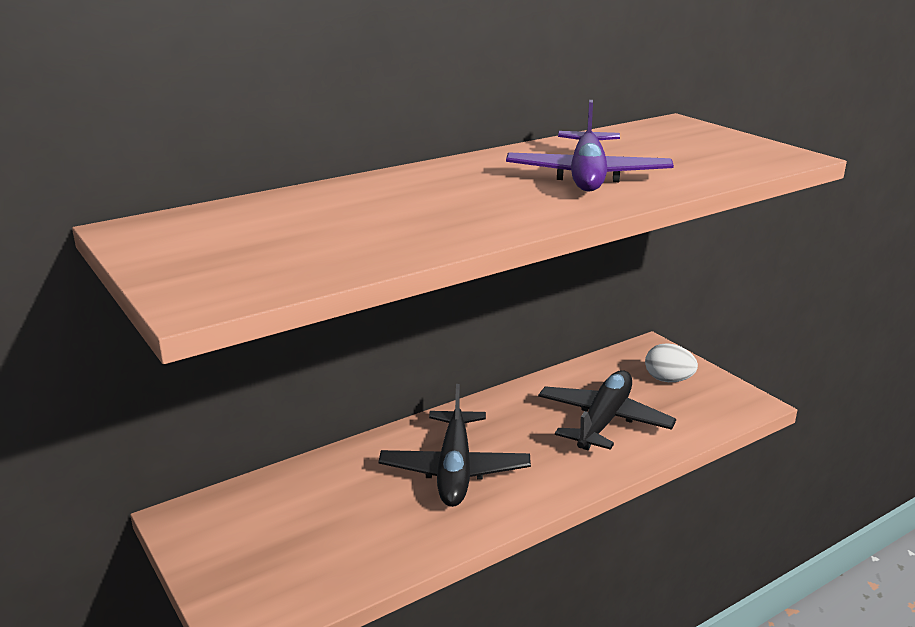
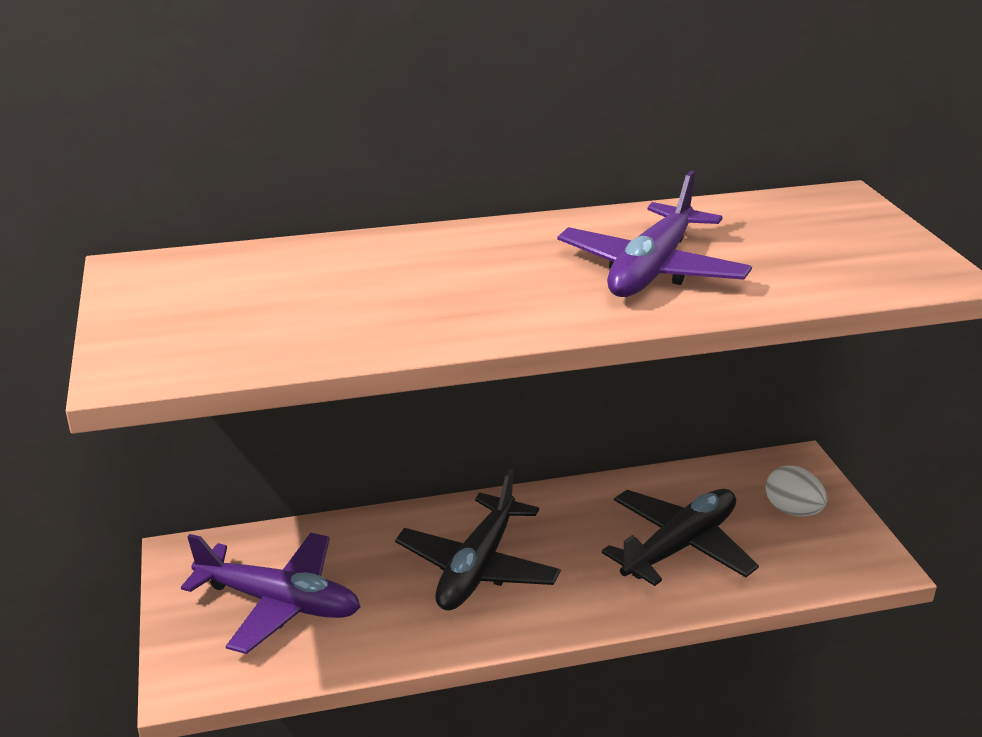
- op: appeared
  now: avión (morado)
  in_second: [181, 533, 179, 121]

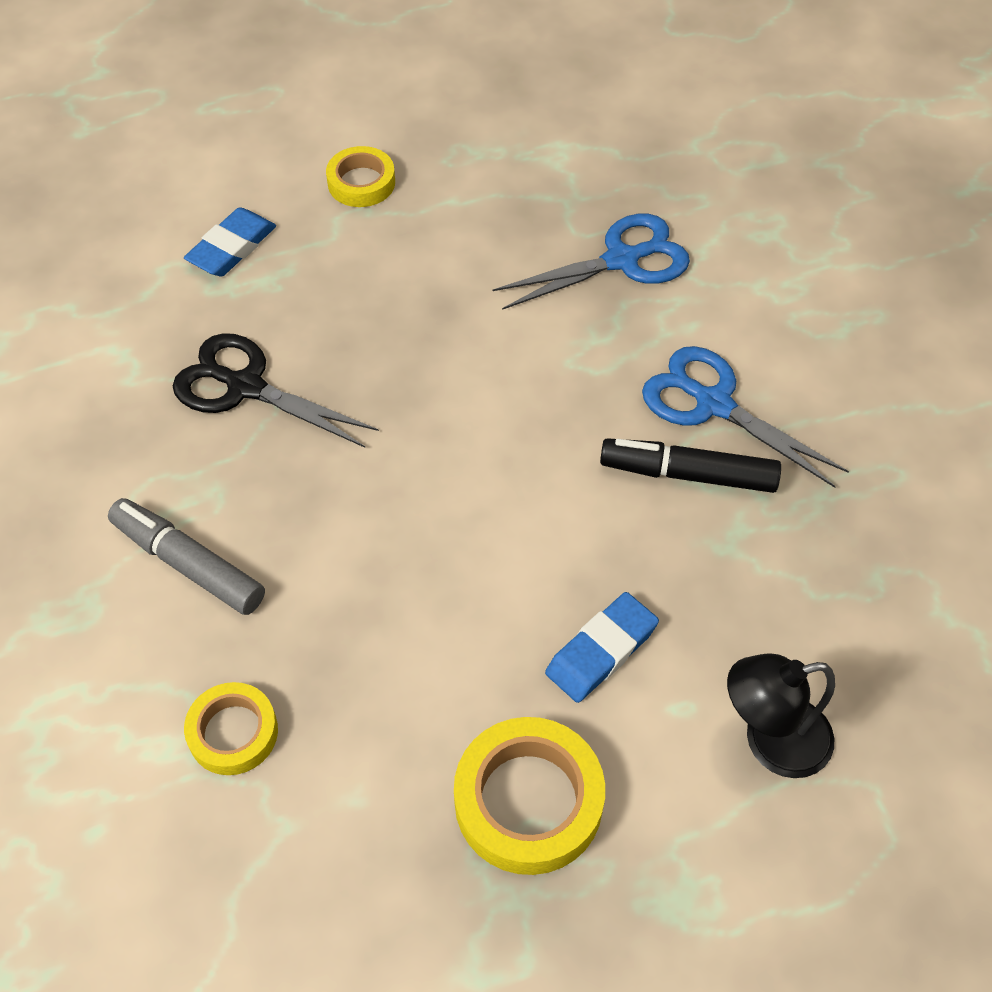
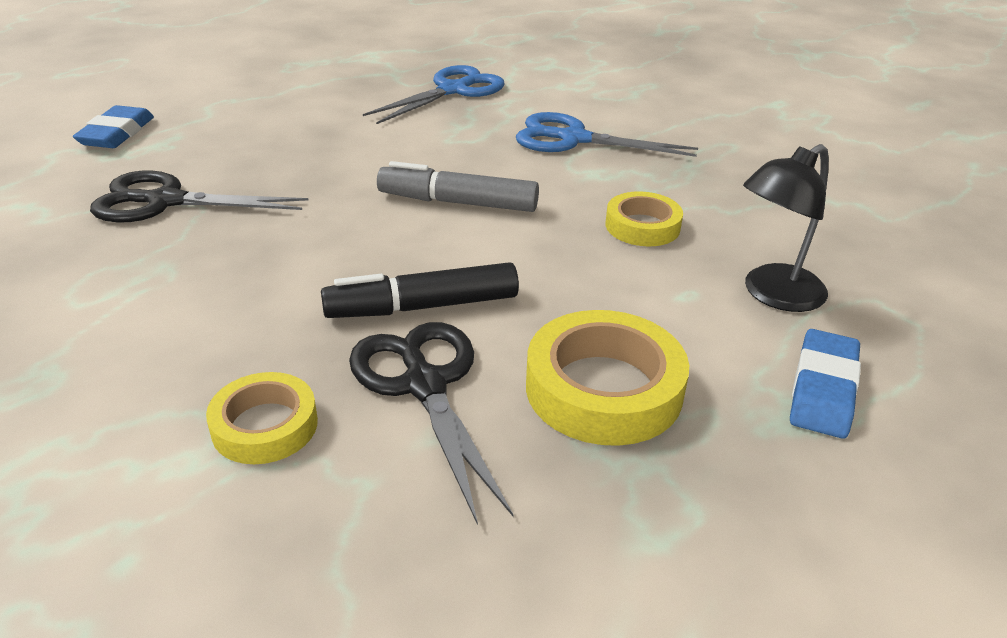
- op: appeared
  now: tijeras (negro)
  in_second: [349, 322, 165, 203]
- op: relocated
  was: rotulador (gris)
  in_first: [108, 498, 157, 117]
  in_second: [377, 161, 162, 51]
- op: relocated
  was: cinta adhesiva (amarillo)
  in_first: [326, 146, 69, 61]
  in_second: [606, 191, 77, 55]
- op: relocated
  was: goma de borrar (azul)
  in_first: [545, 592, 114, 111]
  in_second: [790, 329, 71, 110]
- op: relocated
  was: rotulador (negro)
  in_first: [600, 438, 181, 55]
  in_second: [321, 262, 198, 56]

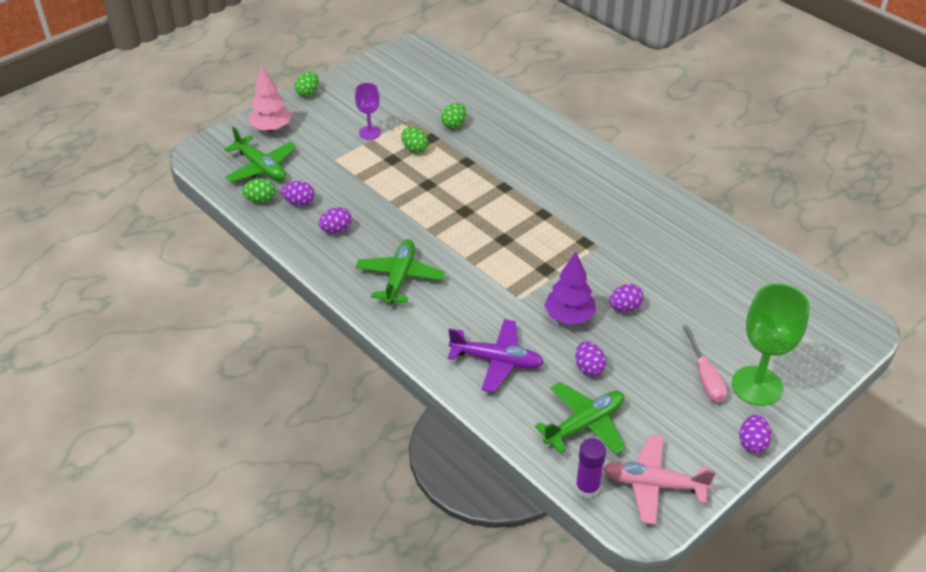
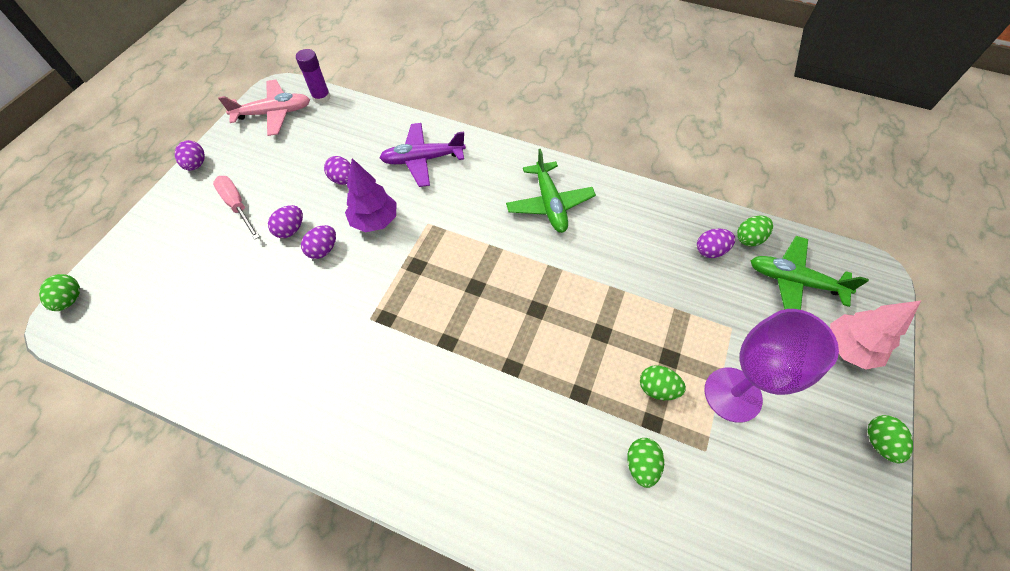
- op: missing
  was: avión (verde)
  in_first: [535, 382, 91, 72]
- op: missing
  was: copa (verde)
  in_first: [732, 284, 78, 122]
- op: appeared
  now: huevo (verde)
  in_second: [39, 274, 41, 37]
- op: relocated
  was: huevo (morado)
  in_first: [319, 207, 33, 26]
  in_second: [268, 205, 35, 33]
- op: size
  was: copa (morado)
  in_first: [355, 83, 26, 57]
  in_second: [705, 309, 134, 114]
  ratio: 1.8

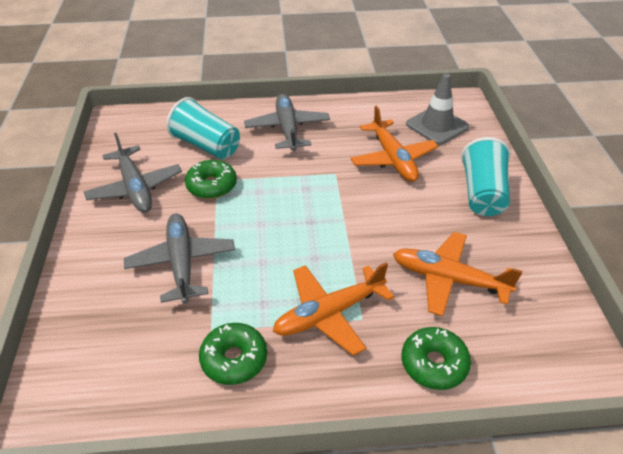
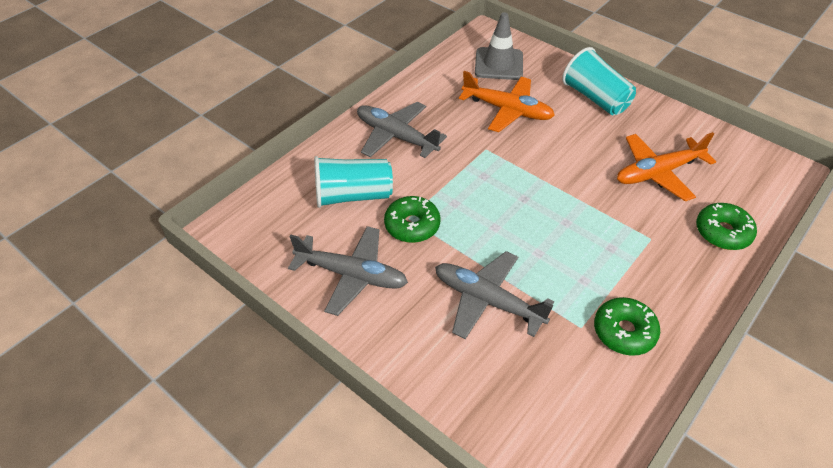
- op: missing
  was: avión (naranja)
  in_first: [273, 262, 122, 94]

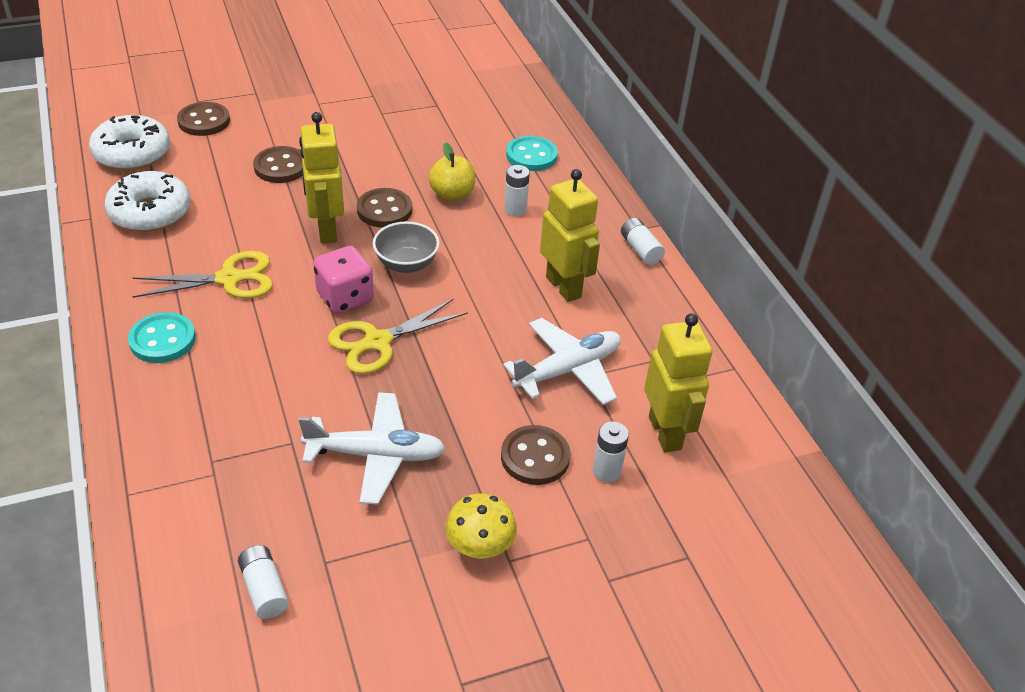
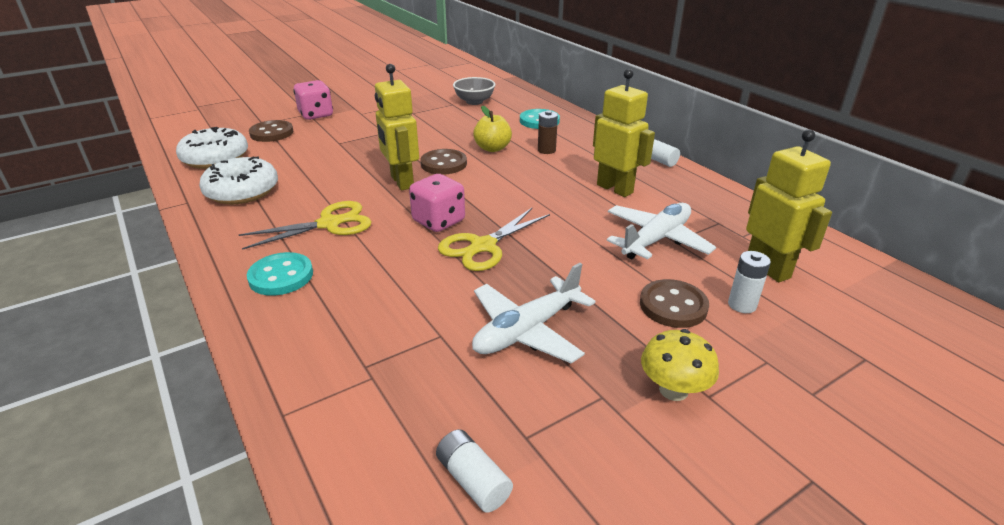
- op: missing
  was: botón (marrón)
  in_first: [253, 146, 50, 37]
- op: appeared
  now: dado (rosa)
  in_second: [293, 80, 40, 40]
- op: relocated
  was: cuenco (gris)
  in_first: [373, 222, 67, 51]
  in_second: [453, 77, 42, 28]
- op: colour
  was: pila (blanco)
  now: pila (marrón)
  in_first: [504, 165, 26, 51]
  in_second: [538, 110, 20, 44]
- op: spun
  was: avión (blanco)
  in_first: [298, 392, 148, 112]
  in_second: [472, 263, 124, 101]
  clockwise: 150

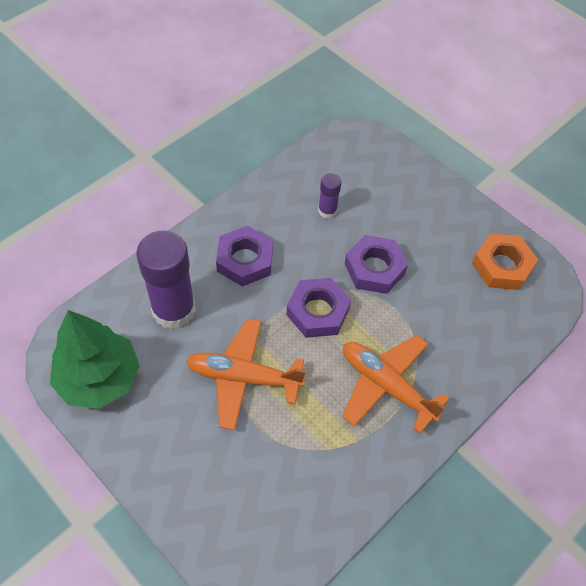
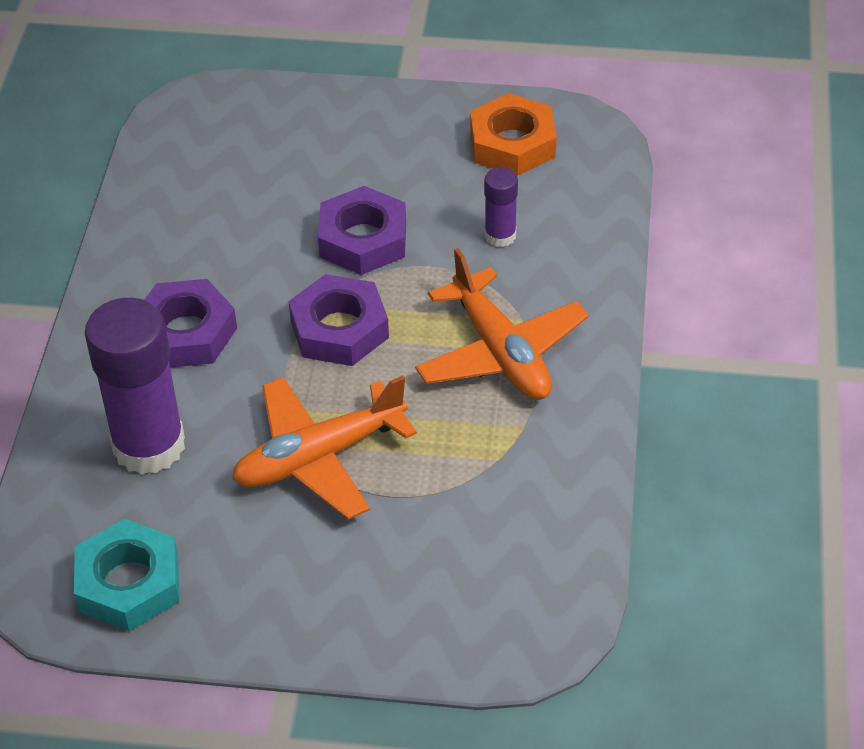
- op: relocated
  was: barra de pegamento (morado)
  in_first: [318, 173, 23, 46]
  in_second: [484, 167, 34, 80]
- op: exchanged
  was: árbol (verde)
  now: tuerca (turquesa)
  in_first: [50, 310, 90, 99]
  in_second: [74, 519, 105, 112]
- op: spun
  was: avión (naranja)
  in_first: [342, 335, 108, 98]
  in_second: [415, 248, 174, 152]
  clockwise: -120

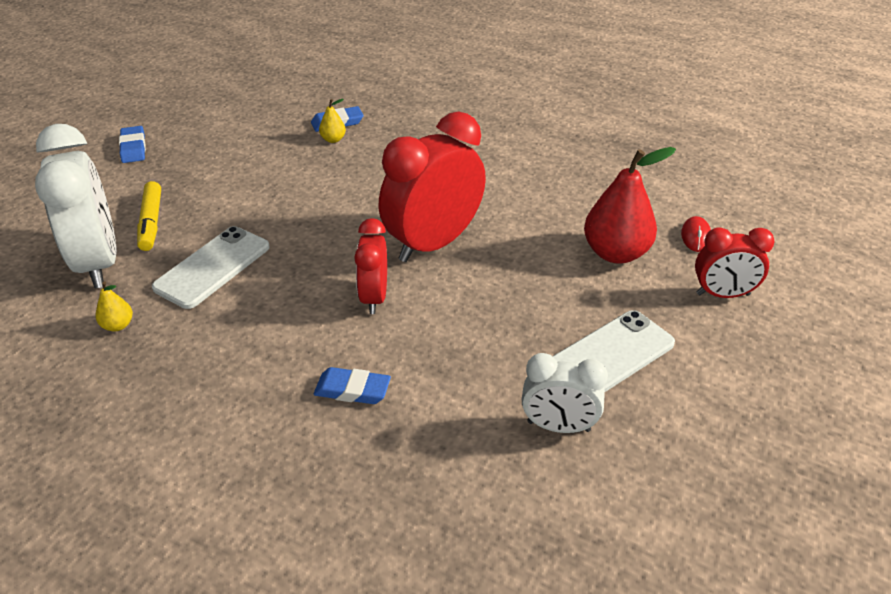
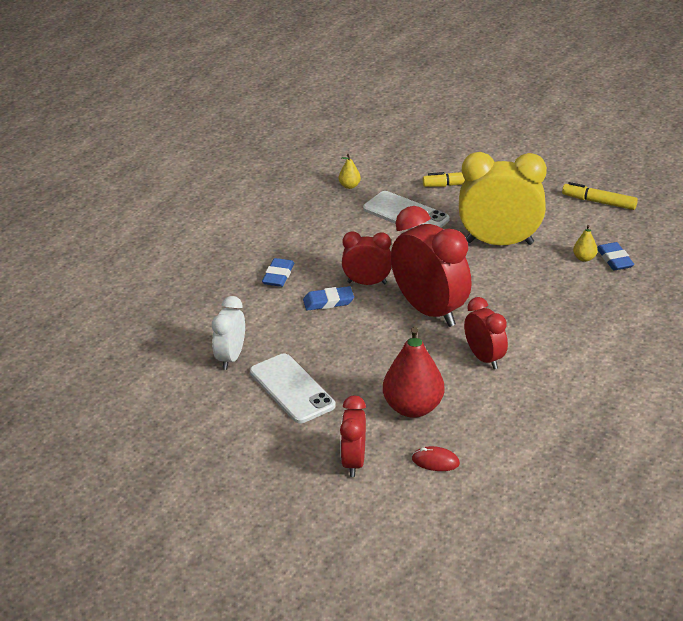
- op: missing
  was: despertador (blanco)
  in_first: [35, 124, 82, 165]
- op: appeared
  now: despertador (amarillo)
  in_second: [459, 152, 88, 93]
- op: appeared
  now: despertador (rojo)
  in_second: [464, 297, 44, 72]
- op: appeared
  now: rotulador (amarillo)
  in_second: [562, 182, 76, 28]
- op: relocated
  was: goma de borrar (azul)
  in_first: [119, 126, 27, 37]
  in_second: [303, 286, 51, 25]

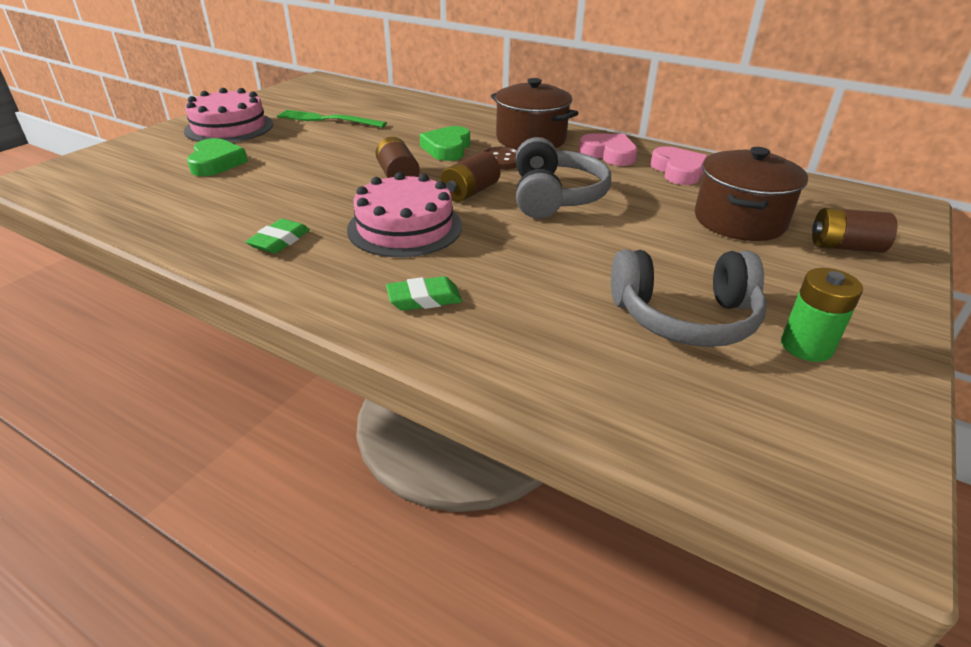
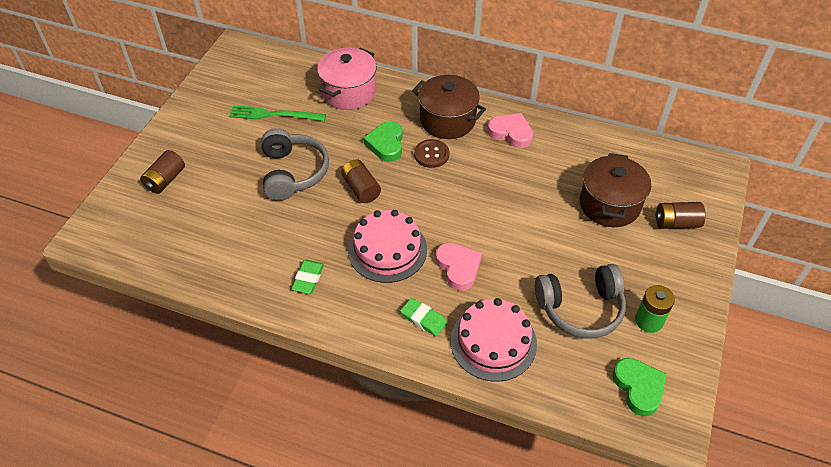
- op: appeared
  now: olla (rosa)
  in_second: [317, 48, 60, 62]
- op: relocated
  was: tarta (rosa)
  in_first: [184, 88, 89, 55]
  in_second: [451, 298, 86, 84]
- op: relocated
  was: corazón (verde)
  in_first: [187, 138, 61, 38]
  in_second: [612, 358, 55, 58]
- op: relocated
  was: pila (marrón)
  in_first: [440, 152, 61, 50]
  in_second: [140, 150, 45, 44]
- op: relocated
  was: auriculares (gris)
  in_first: [516, 137, 95, 82]
  in_second: [261, 128, 68, 73]
- op: relocated
  was: corazón (rosa)
  in_first: [650, 146, 58, 39]
  in_second: [436, 242, 46, 49]
- op: spun
  was: goma de borrar (verde)
  in_first: [386, 276, 76, 35]
  in_second: [400, 298, 47, 39]
  clockwise: 60

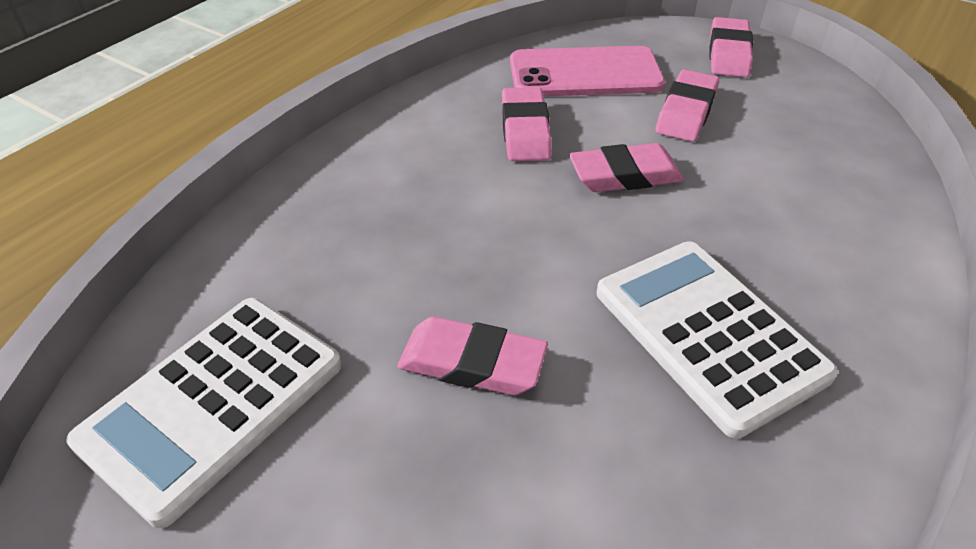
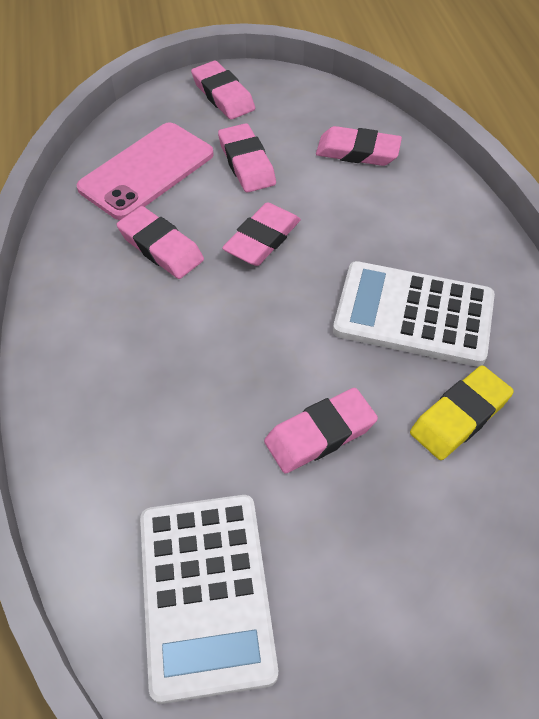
- op: appeared
  now: goma de borrar (rosa)
  in_second: [316, 126, 86, 40]
- op: appeared
  now: goma de borrar (amarillo)
  in_second: [410, 365, 104, 95]

